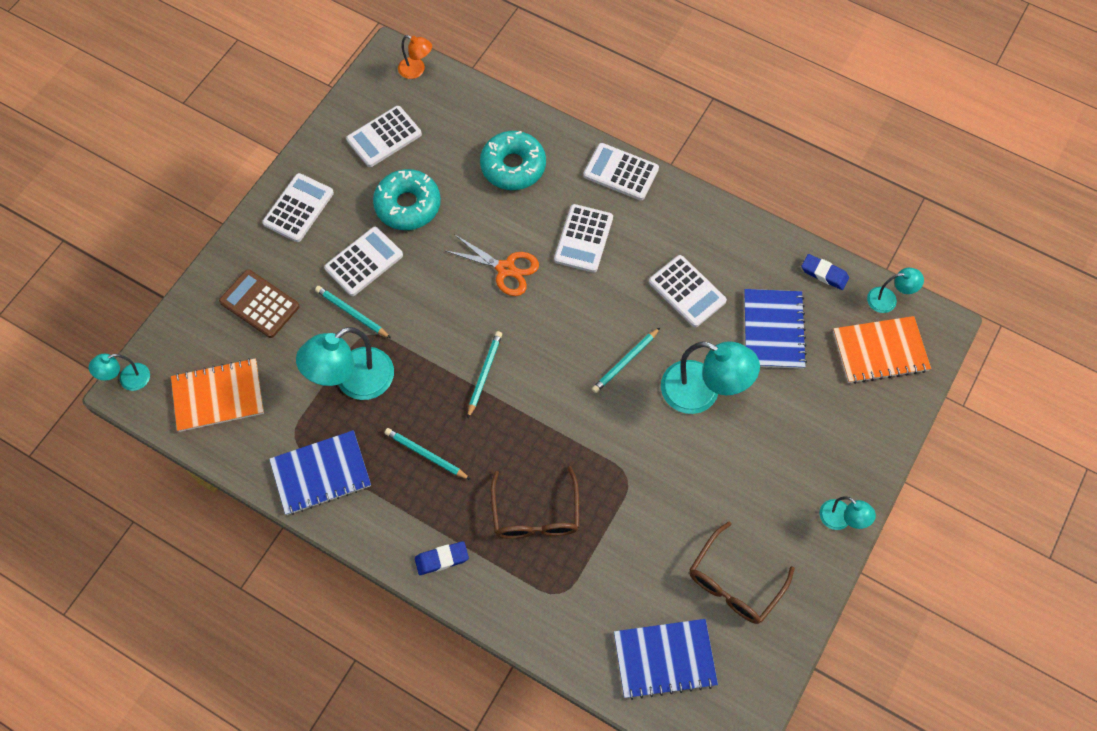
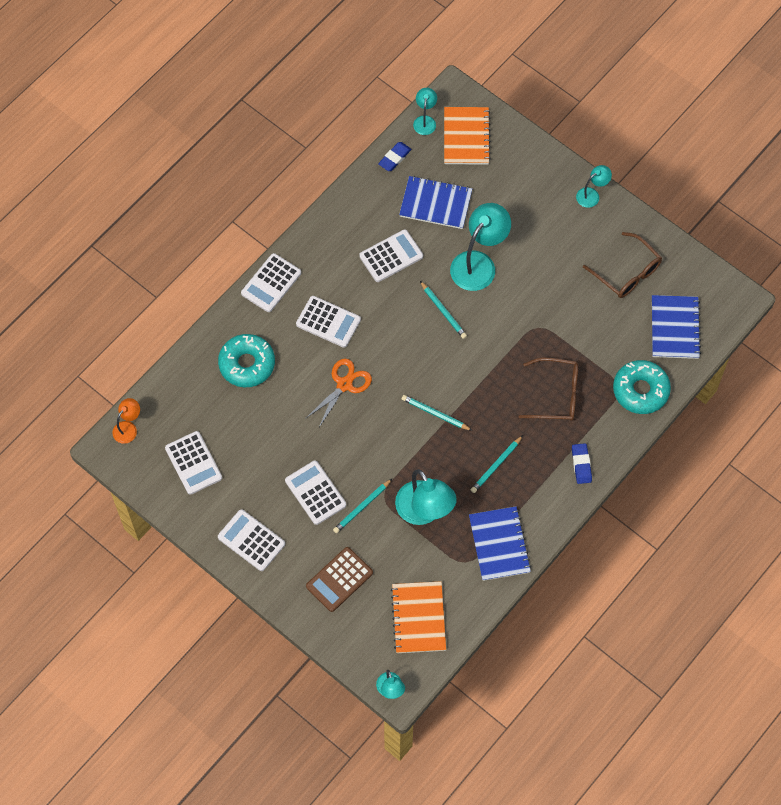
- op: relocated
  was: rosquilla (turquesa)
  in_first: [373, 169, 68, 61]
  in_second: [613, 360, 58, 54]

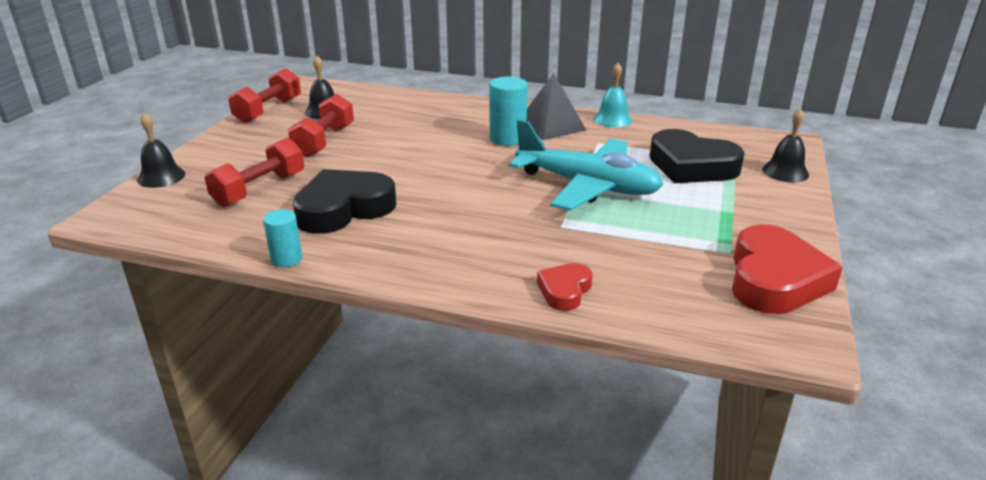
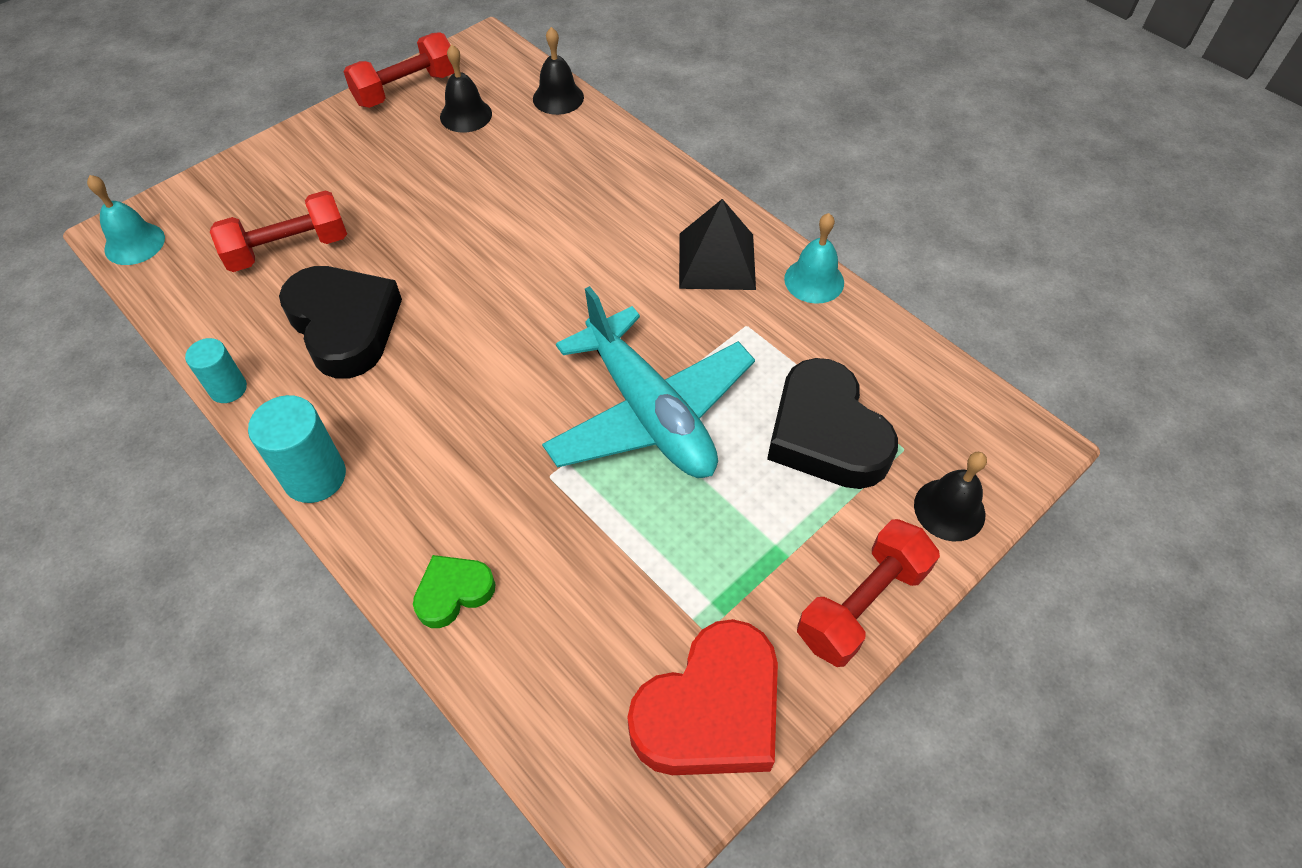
- op: appeared
  now: campana (turquesa)
  in_second: [87, 175, 78, 90]
- op: relocated
  was: campana (negro)
  in_first: [137, 113, 48, 75]
  in_second: [533, 27, 51, 88]
- op: relocated
  was: mancuerna (rojo)
  in_first: [288, 94, 66, 63]
  in_second: [797, 519, 143, 148]
- op: relocated
  was: cilindro (turquesa)
  in_first: [490, 76, 38, 70]
  in_second: [248, 395, 98, 108]
- op: colour
  was: corazón (rojo)
  now: corazón (verde)
  in_first: [537, 263, 56, 48]
  in_second: [413, 555, 82, 73]
- op: spun
  was: corazón (negro)
  in_first: [292, 169, 104, 65]
  in_second: [279, 266, 123, 113]
  clockwise: 60

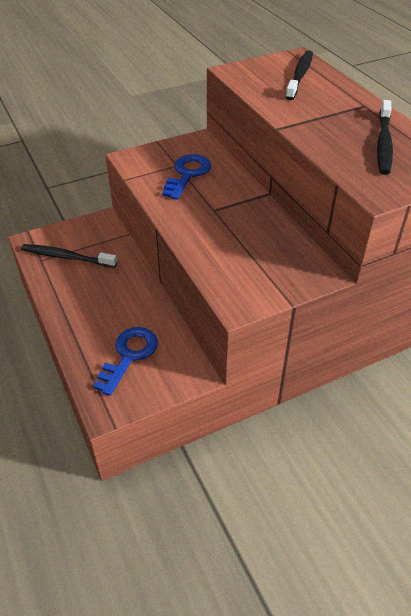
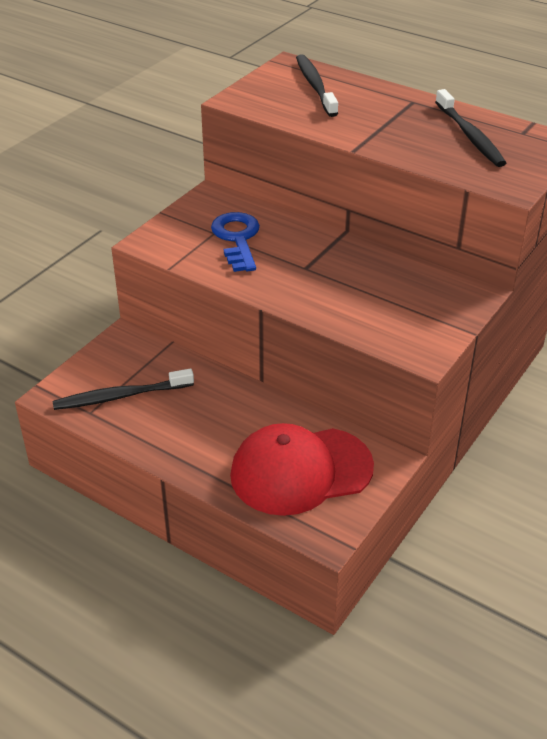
- op: exchanged
  was: llave (azul)
  now: gorra (rojo)
  in_first: [94, 327, 64, 69]
  in_second: [230, 423, 144, 93]

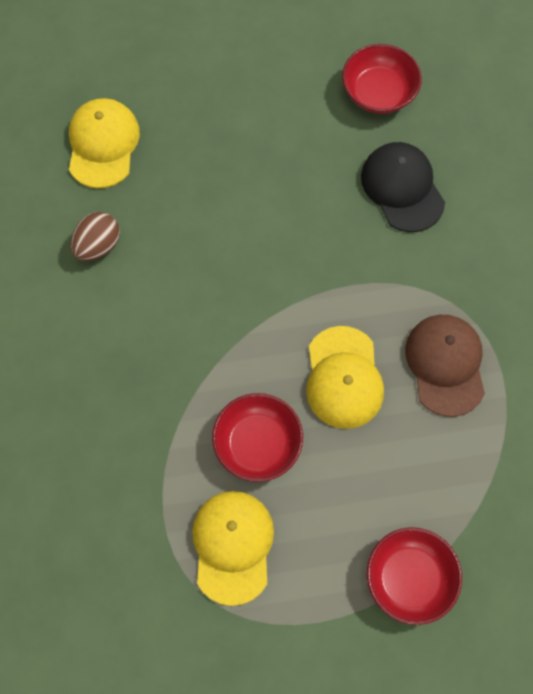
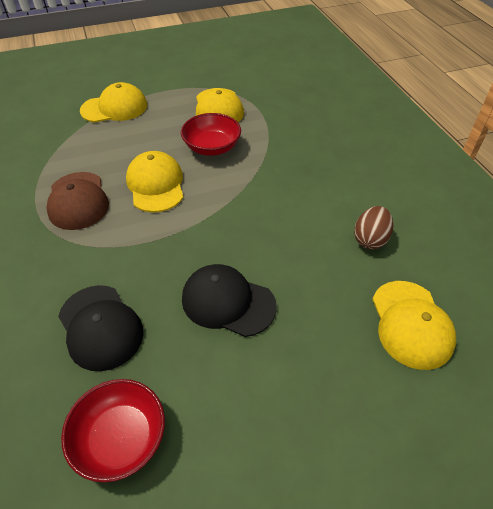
- op: appeared
  now: gorra (negro)
  in_second: [182, 264, 95, 73]
- op: exchanged
  was: cuenco (rojo)
  now: gorra (amarillo)
  in_first: [367, 527, 95, 98]
  in_second: [80, 82, 67, 41]

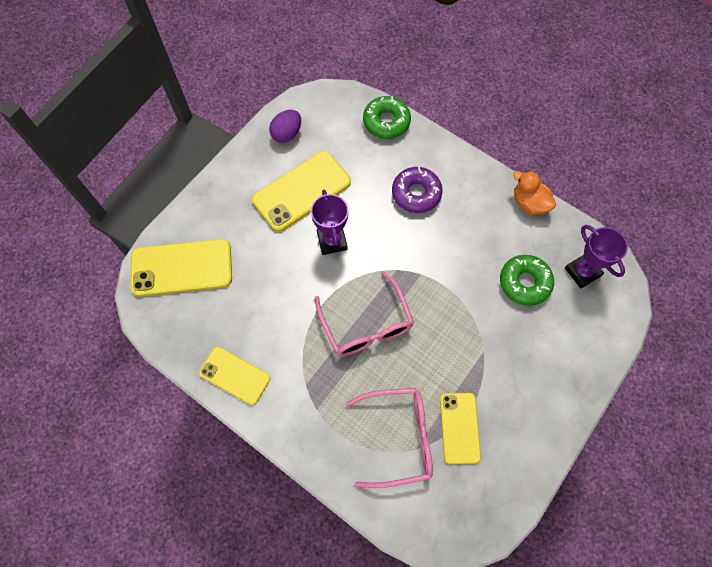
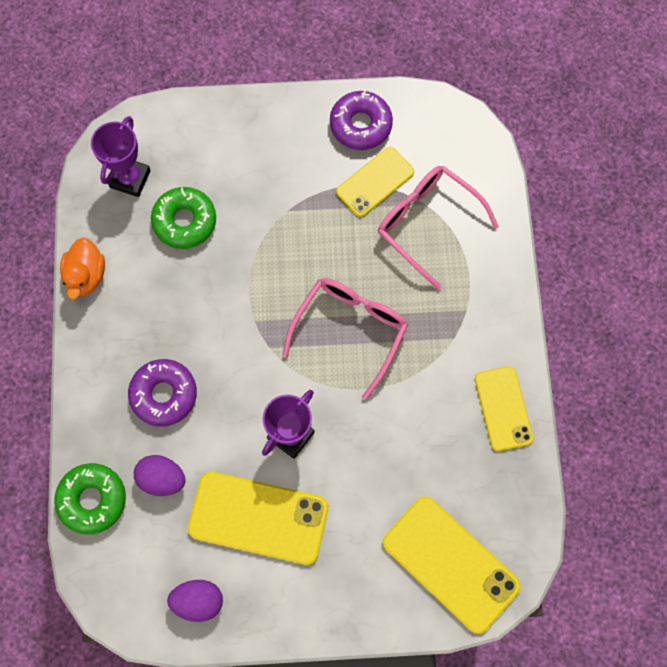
- op: appeared
  now: huevo (morado)
  in_second: [134, 455, 52, 41]
- op: appeared
  now: rosquilla (morado)
  in_second: [330, 91, 63, 59]

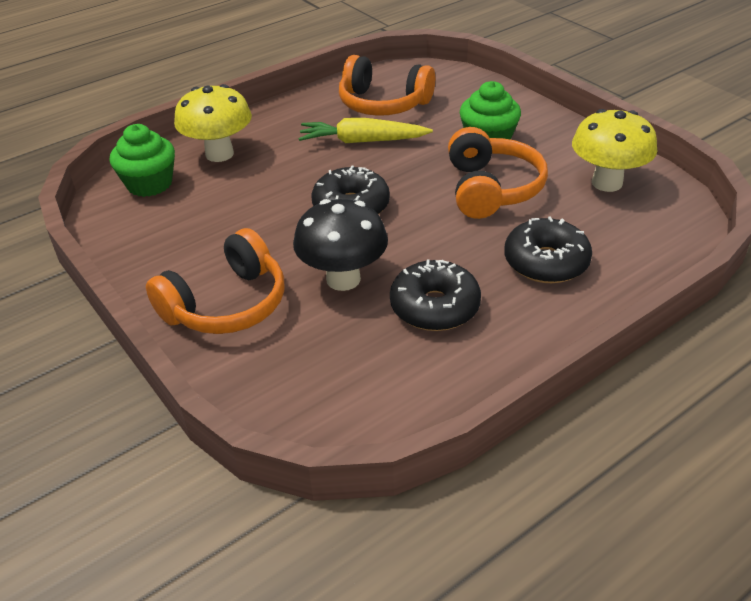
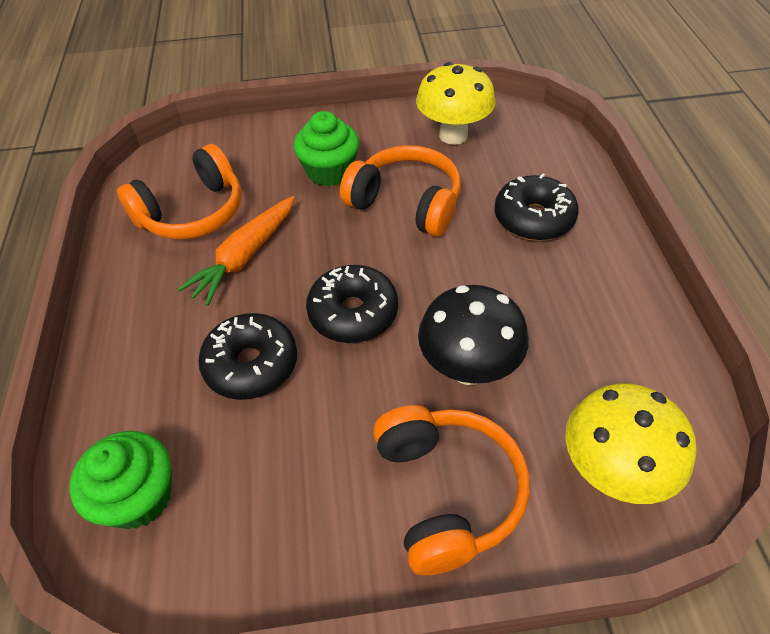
- op: relocated
  was: seta (amarillo)
  in_first: [174, 84, 78, 78]
  in_second: [565, 383, 131, 121]
- op: relocated
  was: rosquilla (negro)
  in_first: [390, 260, 91, 71]
  in_second: [198, 313, 99, 87]
- op: colour
  was: zanahoria (amarillo)
  now: zanahoria (naranja)
  in_first: [298, 118, 135, 25]
  in_second: [177, 196, 118, 110]

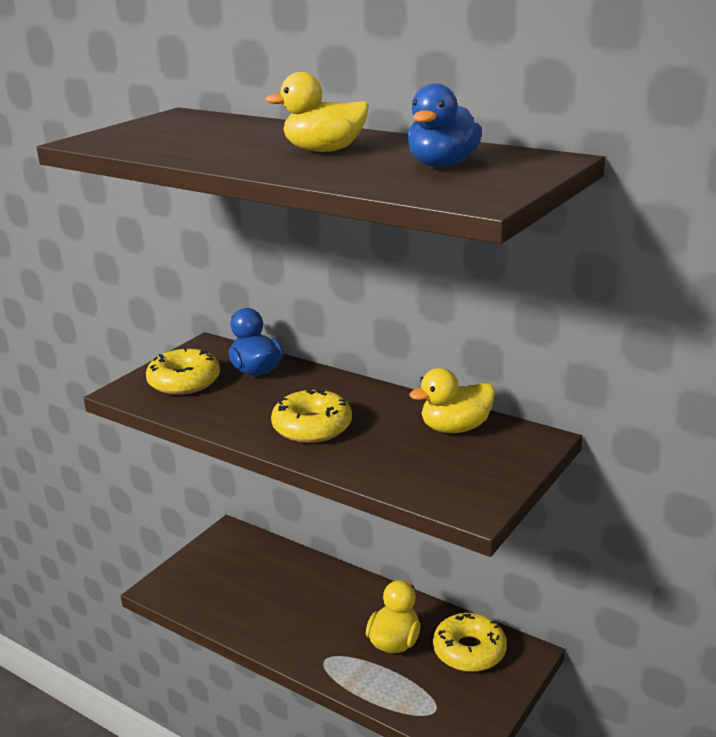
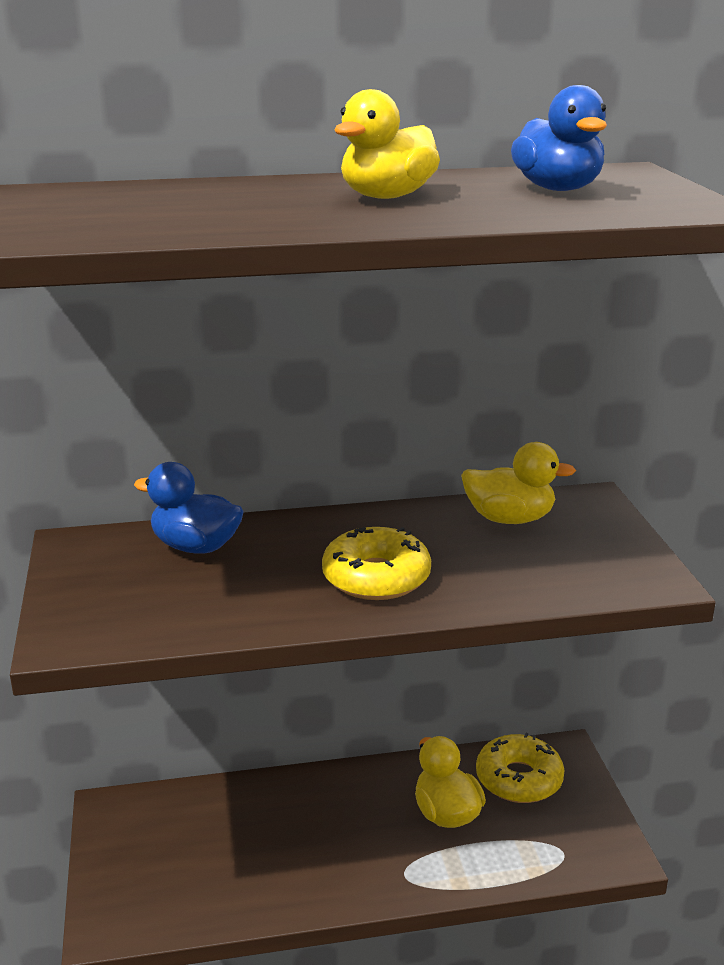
- op: missing
  was: rosquilla (amarillo)
  in_first: [146, 348, 74, 47]
- op: spun
  was: pato (amarillo)
  in_first: [410, 368, 85, 65]
  in_second: [461, 442, 115, 82]
  clockwise: -105

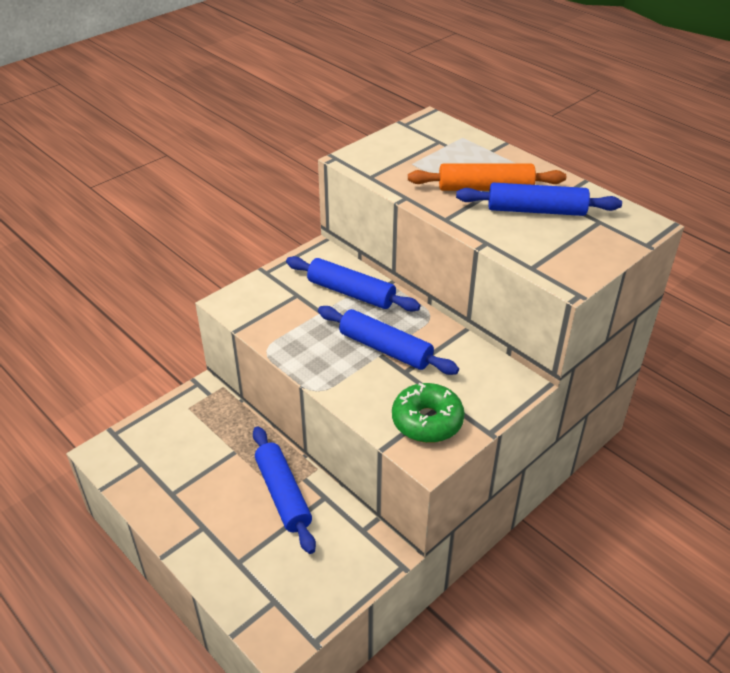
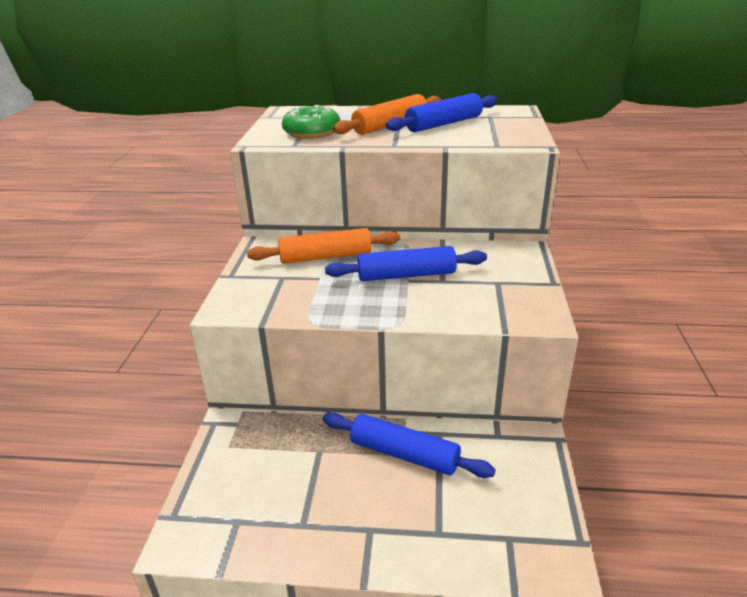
- op: relocated
  was: rosquilla (verde)
  in_first: [392, 383, 73, 60]
  in_second: [282, 105, 58, 34]
- op: colour
  was: rodillo (azul)
  now: rodillo (naranja)
  in_first: [286, 256, 134, 55]
  in_second: [247, 228, 153, 36]

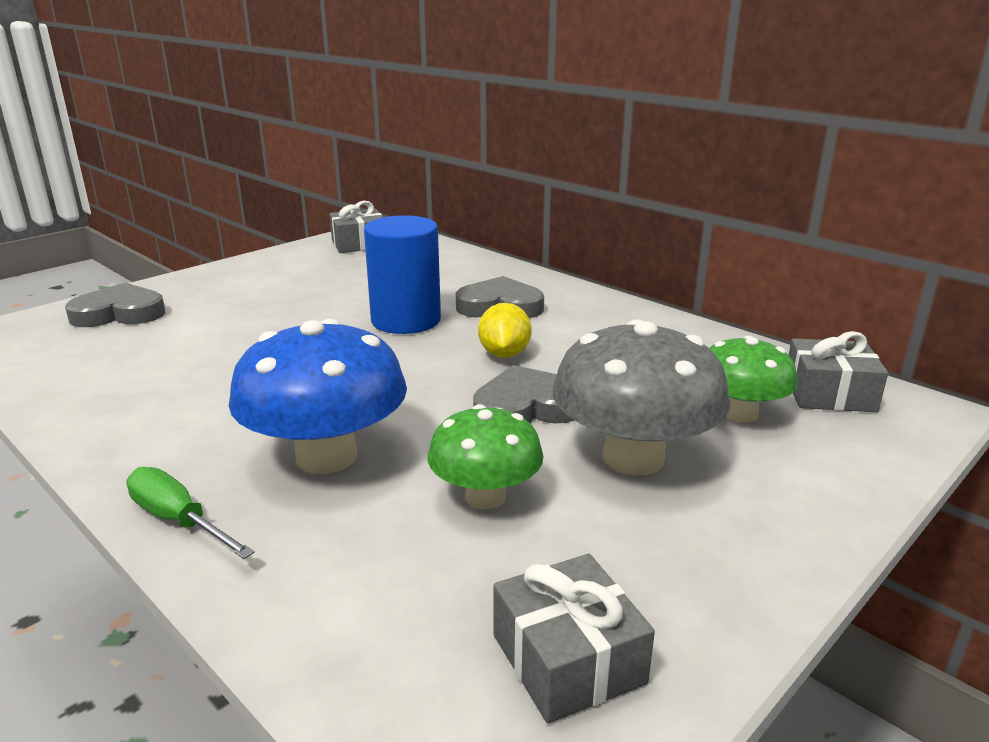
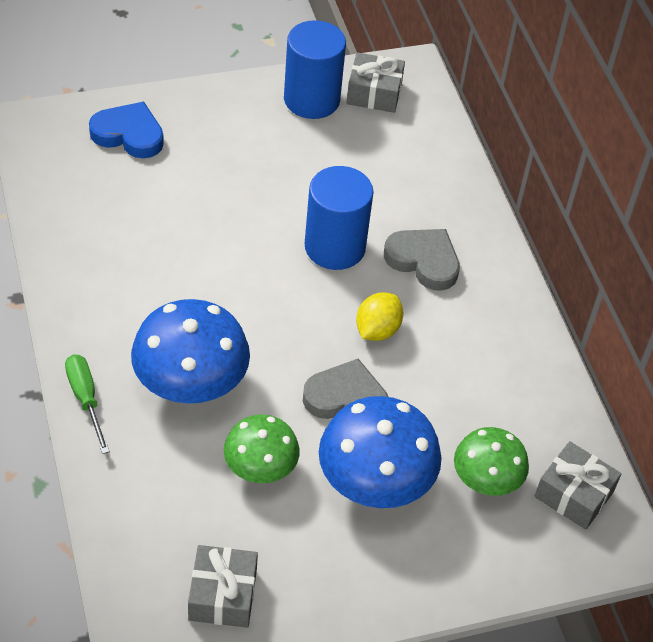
- op: appeared
  now: cilindro (azul)
  in_second: [284, 20, 62, 99]
- op: colour
  was: corazón (gris)
  now: corazón (azul)
  in_first: [65, 283, 100, 44]
  in_second: [89, 101, 75, 57]
- op: colour
  was: seta (gris)
  now: seta (azul)
  in_first: [553, 319, 177, 156]
  in_second: [319, 396, 123, 112]

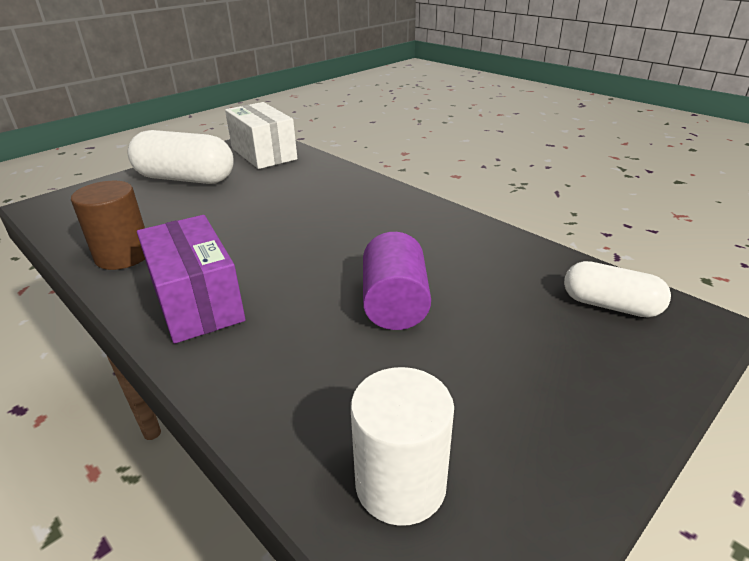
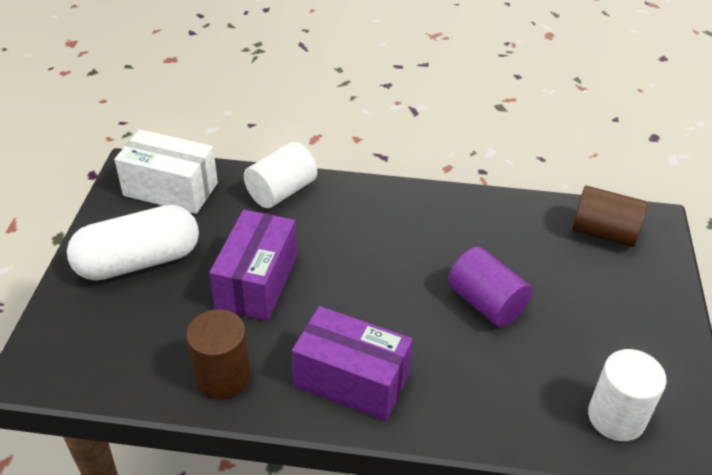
- op: appeared
  now: caja (morado)
  in_second: [209, 210, 88, 111]
- op: appeared
  now: cilindro (blanco)
  in_second: [244, 142, 73, 66]
- op: exchanged
  was: cápsula (blanco)
  now: cilindro (marrón)
  in_first: [564, 261, 107, 56]
  in_second: [572, 186, 76, 61]

